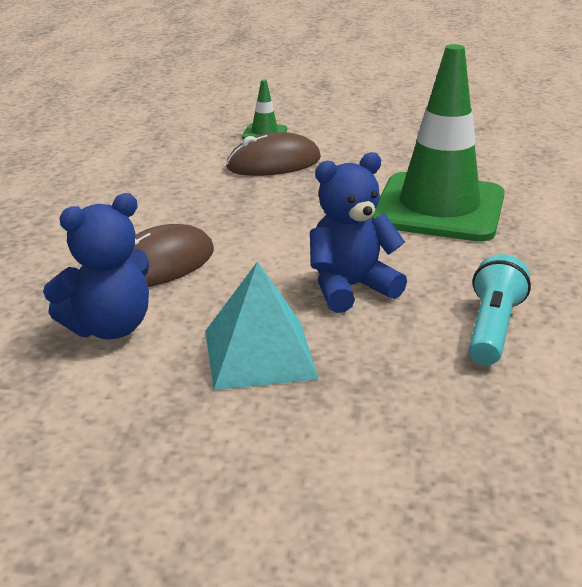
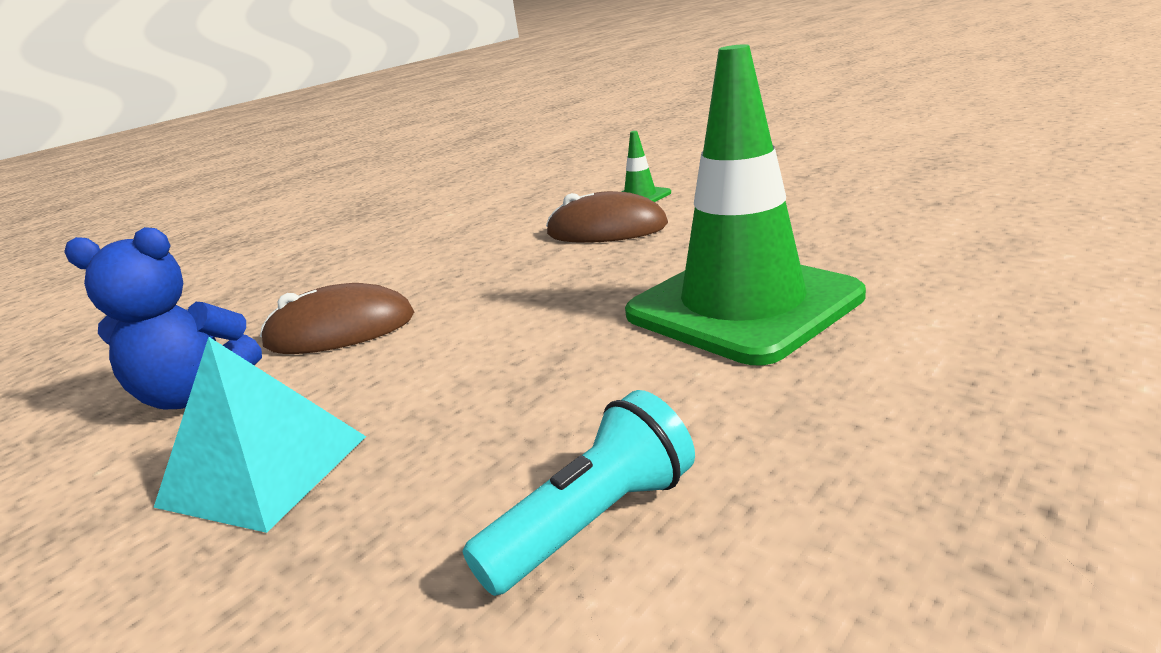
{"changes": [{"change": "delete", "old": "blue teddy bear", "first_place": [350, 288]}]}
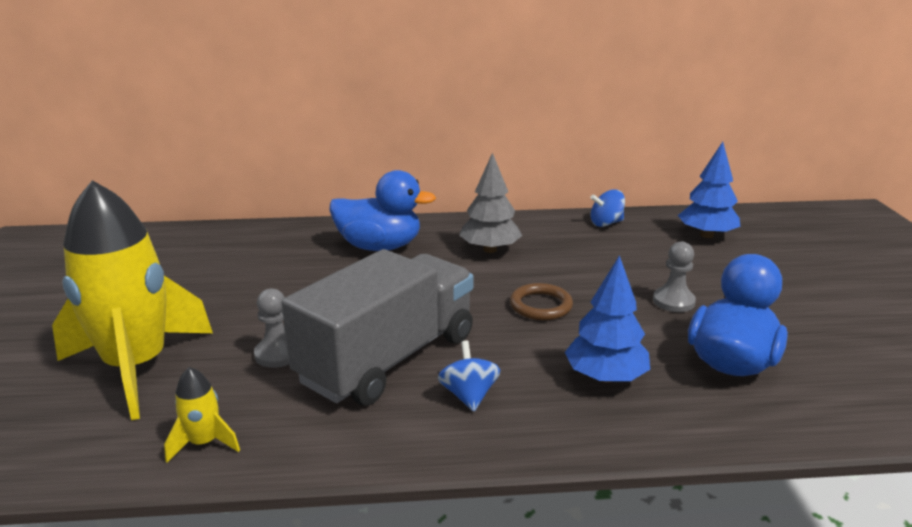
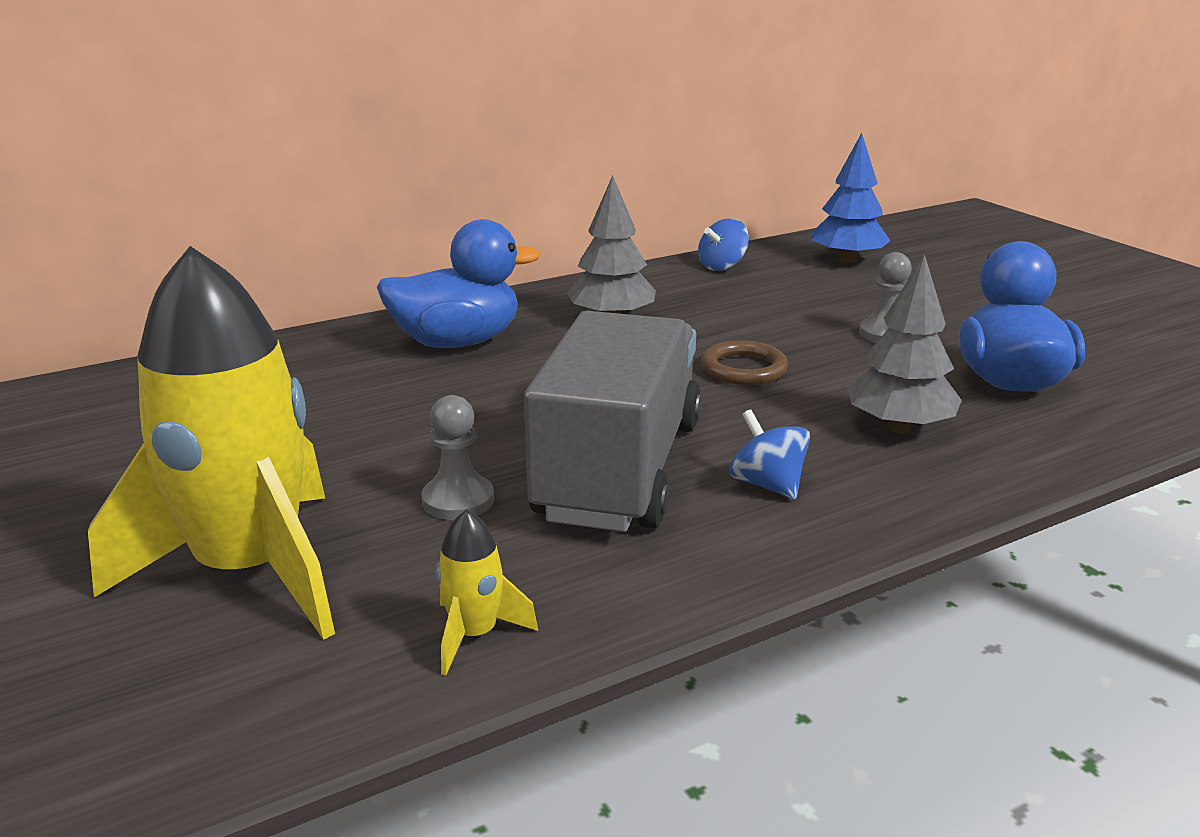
{"changes": [{"change": "recolor", "old": "blue tree", "new": "grey tree", "first_place": [605, 377], "second_place": [899, 427]}]}
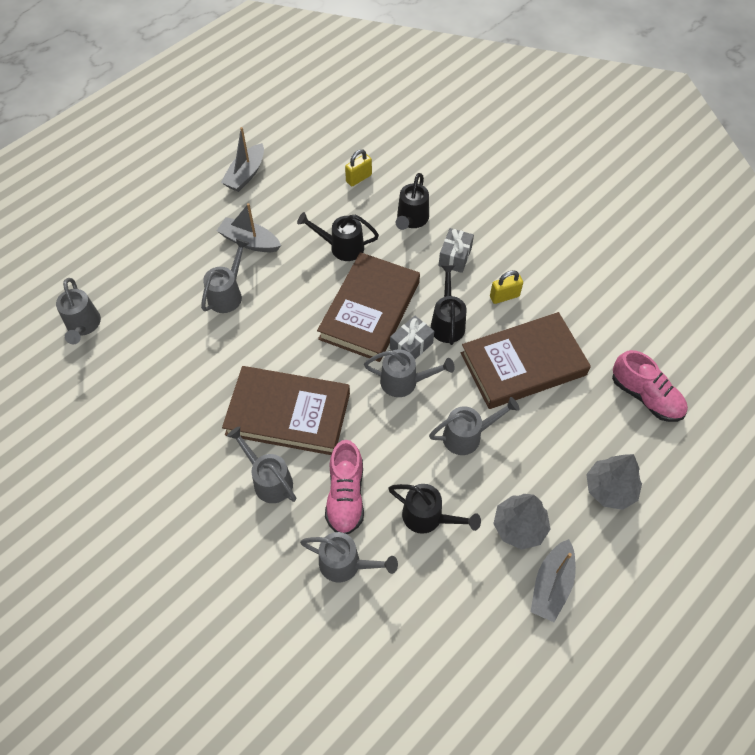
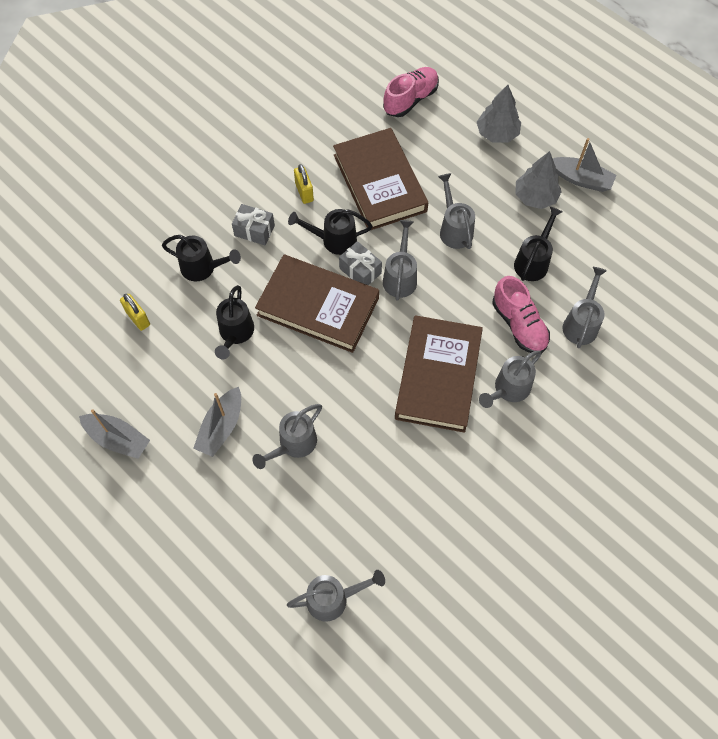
{"changes": [{"change": "rotate", "old": "grey watering can", "first_place": [228, 294], "second_place": [293, 444], "degrees": -75}, {"change": "rotate", "old": "pink shoe", "first_place": [345, 496], "second_place": [519, 325], "degrees": 60}]}
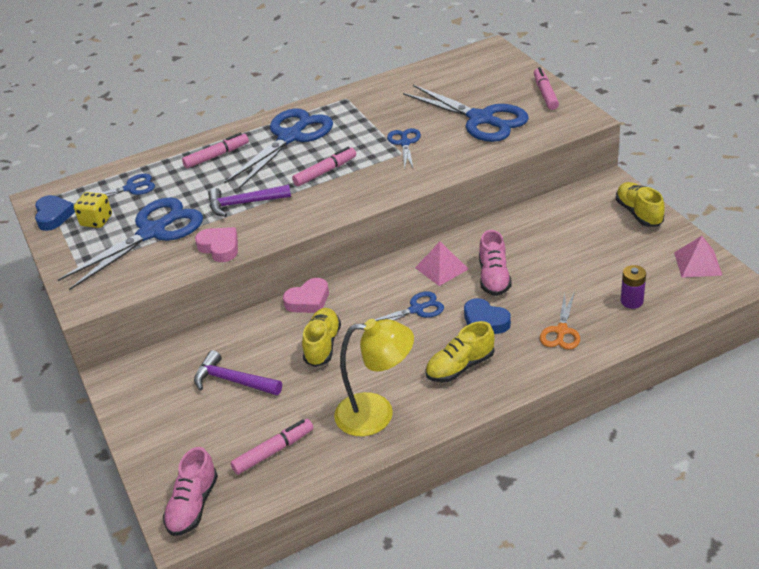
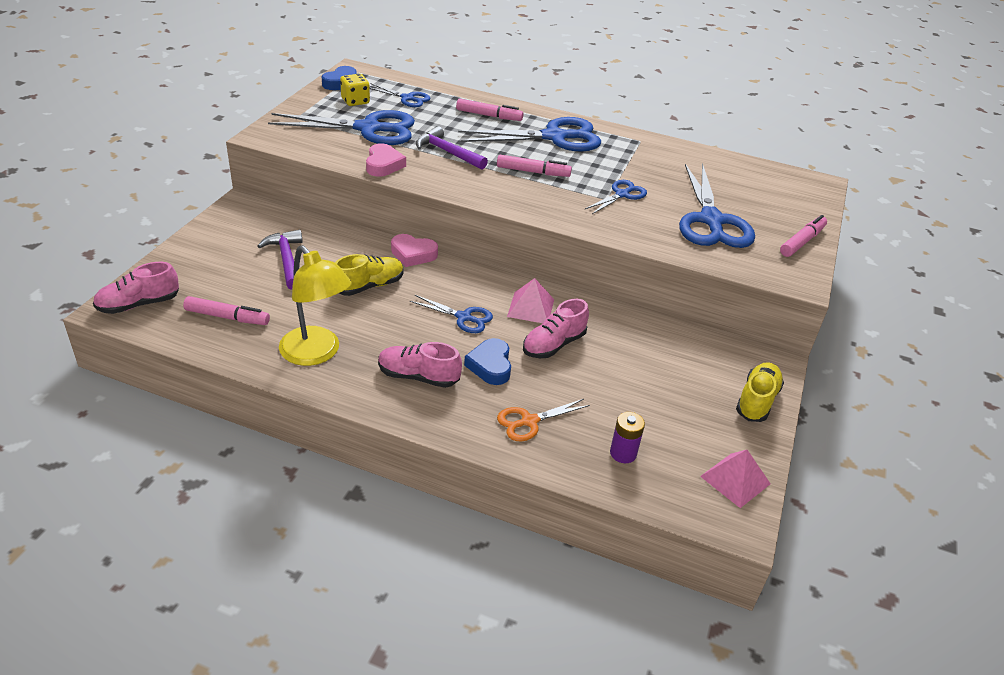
{"changes": [{"change": "recolor", "old": "yellow shoe", "new": "pink shoe", "first_place": [460, 367], "second_place": [418, 377]}]}
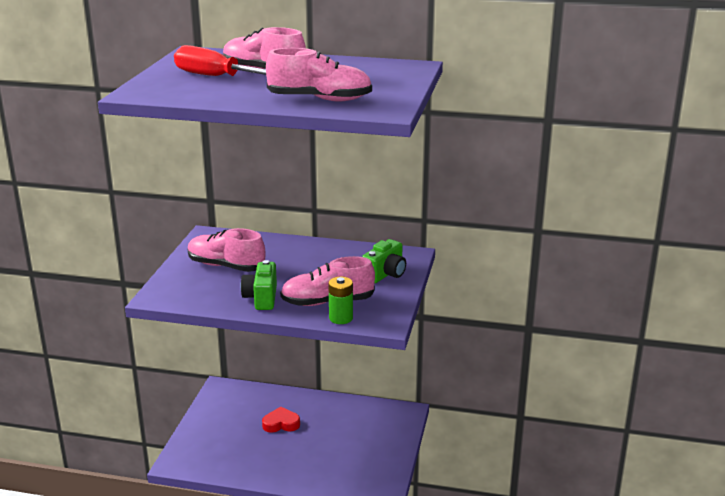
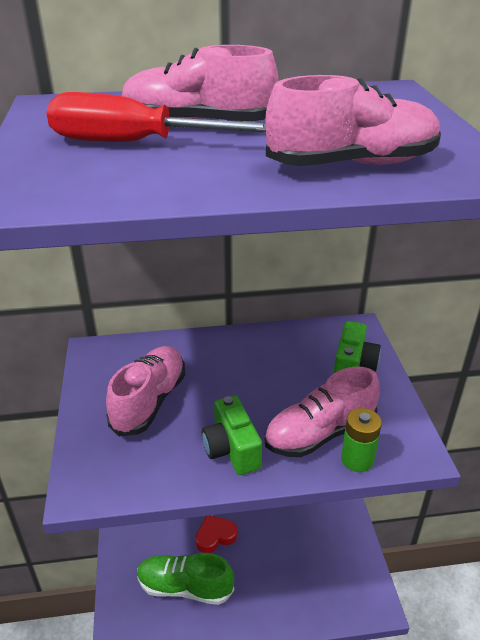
{"changes": [{"change": "rotate", "old": "pink shoe", "first_place": [226, 266], "second_place": [149, 401], "degrees": 105}, {"change": "insert", "new": "green shoe", "second_place": [185, 587]}]}
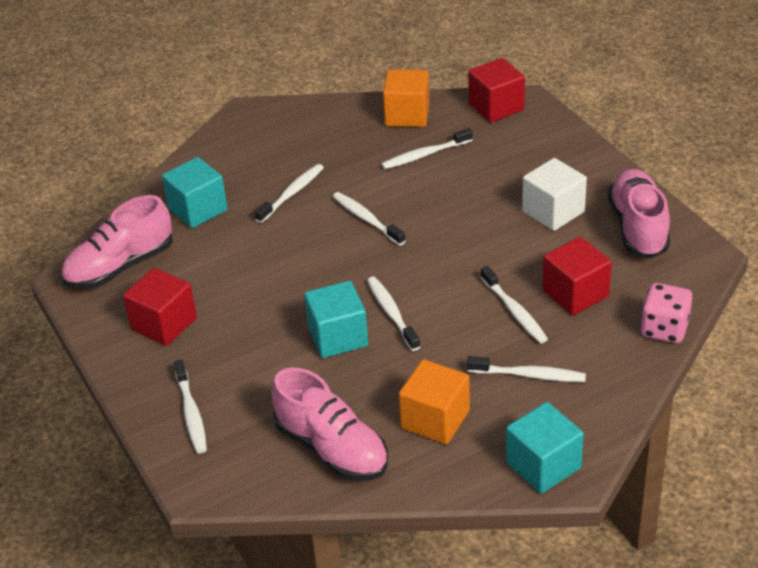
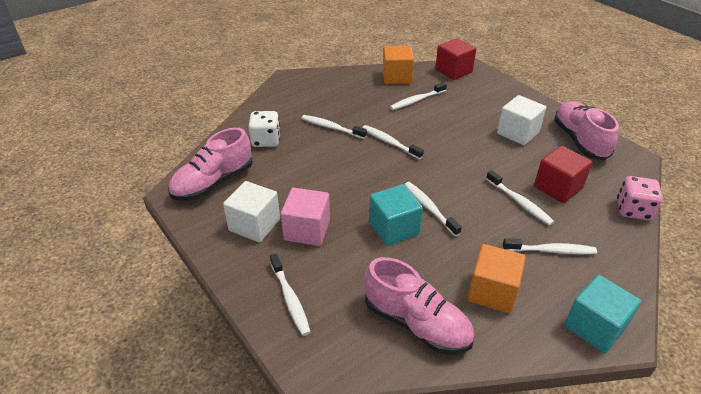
{"changes": [{"change": "recolor", "old": "red cube", "new": "white cube", "first_place": [164, 324], "second_place": [254, 225]}, {"change": "replace", "old": "turquoise cube", "new": "white dice", "first_place": [198, 209], "second_place": [266, 140]}, {"change": "rotate", "old": "white toothbrush", "first_place": [292, 194], "second_place": [332, 127], "degrees": -90}, {"change": "insert", "new": "pink cube", "second_place": [307, 230]}]}
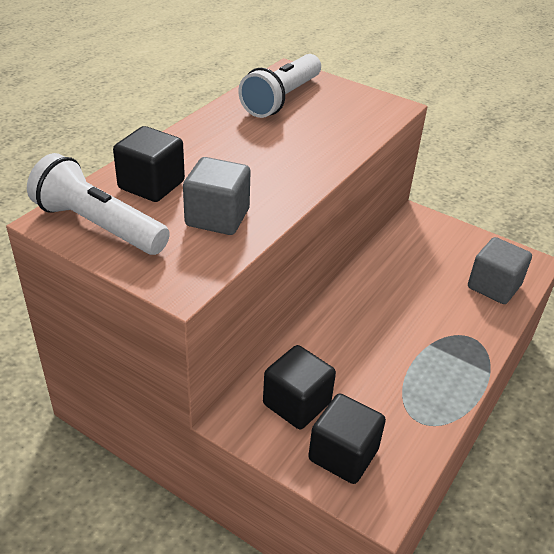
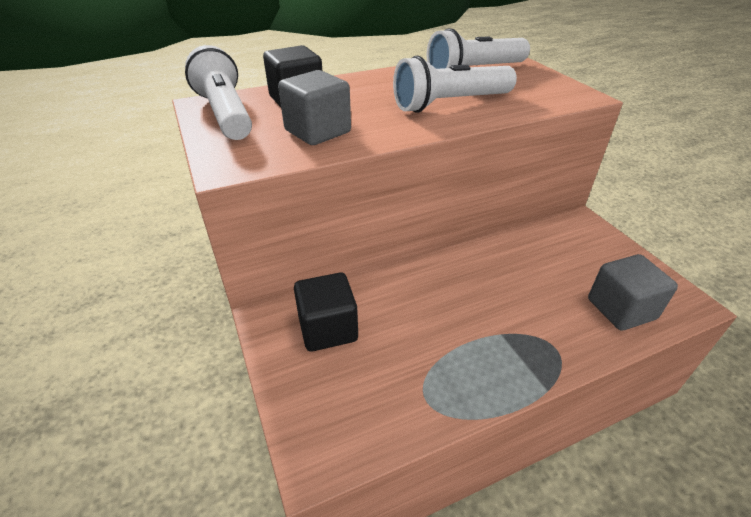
{"changes": [{"change": "delete", "old": "black cube", "first_place": [343, 454]}, {"change": "insert", "new": "white flashlight", "second_place": [450, 103]}]}
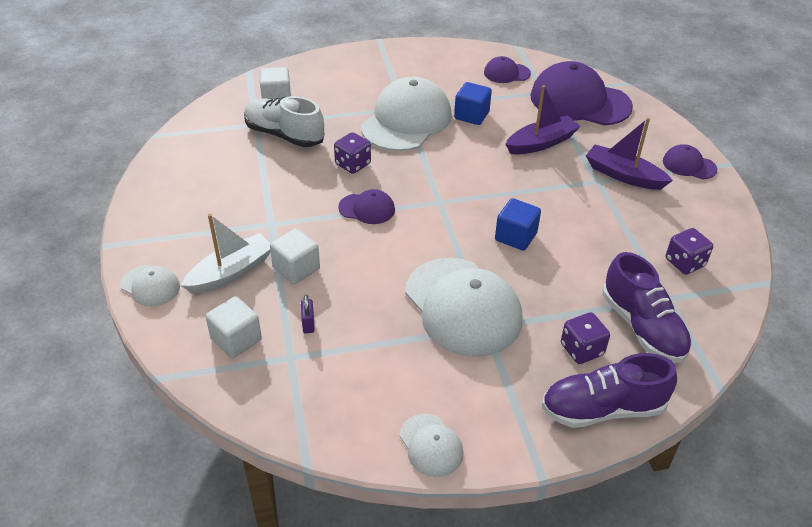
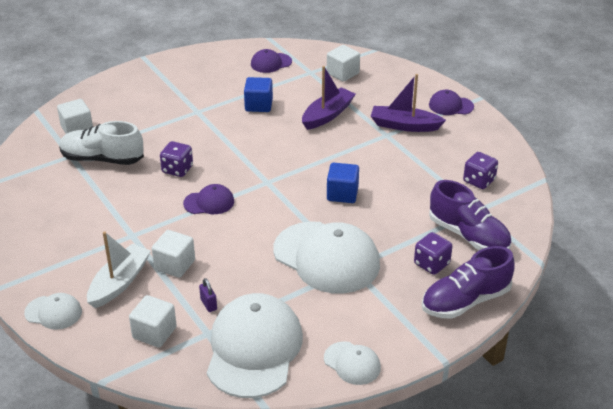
{"changes": [{"change": "move", "old": "white cap", "first_place": [406, 121], "second_place": [254, 349]}, {"change": "replace", "old": "purple cap", "new": "white cube", "first_place": [579, 101], "second_place": [342, 73]}]}
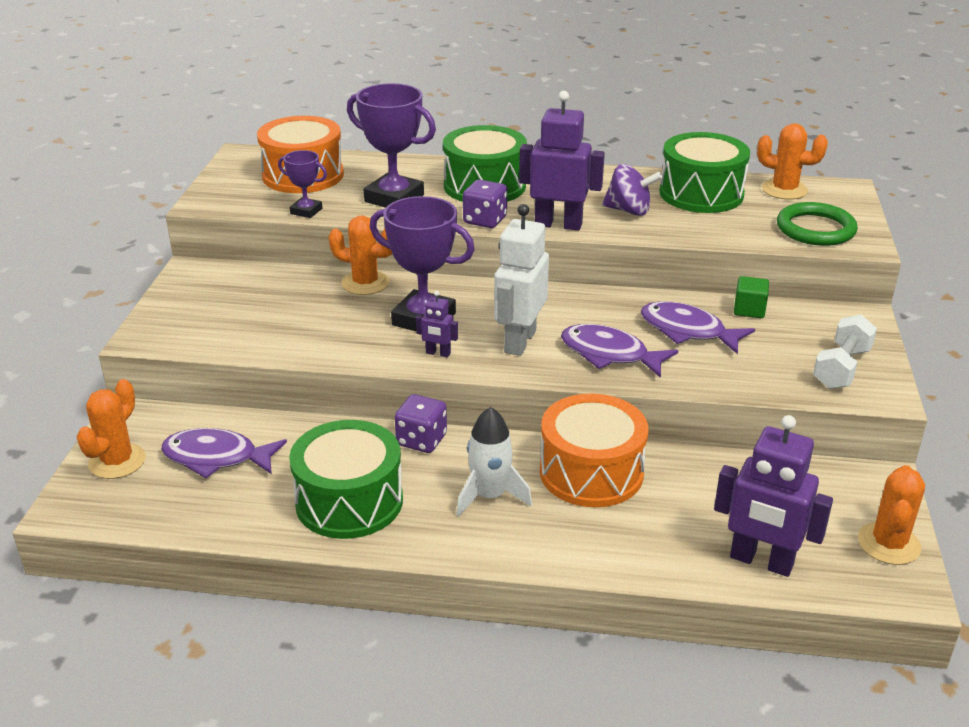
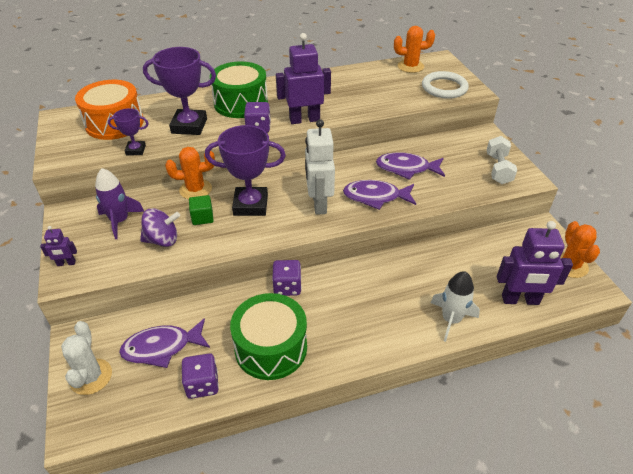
{"changes": [{"change": "recolor", "old": "orange cactus", "new": "white cactus", "first_place": [117, 461], "second_place": [91, 377]}, {"change": "move", "old": "purple robot", "first_place": [438, 353], "second_place": [66, 263]}, {"change": "move", "old": "white rocket", "first_place": [490, 496], "second_place": [451, 319]}, {"change": "delete", "old": "orange drum", "first_place": [591, 472]}, {"change": "move", "old": "purple spinning top", "first_place": [629, 211], "second_place": [162, 240]}, {"change": "delete", "old": "green drum", "first_place": [701, 194]}, {"change": "move", "old": "green cube", "first_place": [749, 310], "second_place": [202, 218]}, {"change": "recolor", "old": "green ring", "new": "white ring", "first_place": [815, 229], "second_place": [444, 88]}, {"change": "insert", "new": "purple rocket", "second_place": [120, 221]}, {"change": "insert", "new": "purple dice", "second_place": [202, 384]}]}
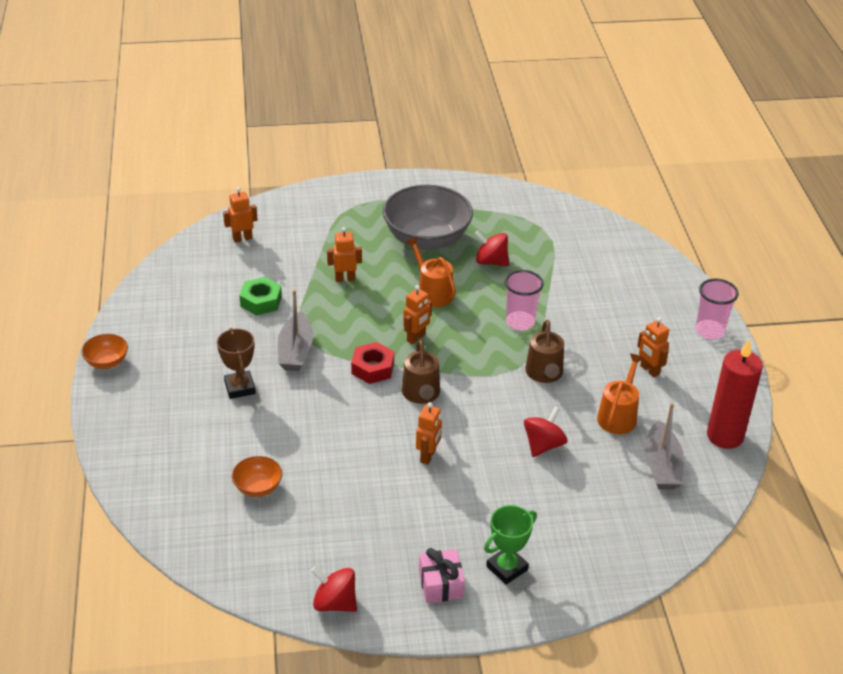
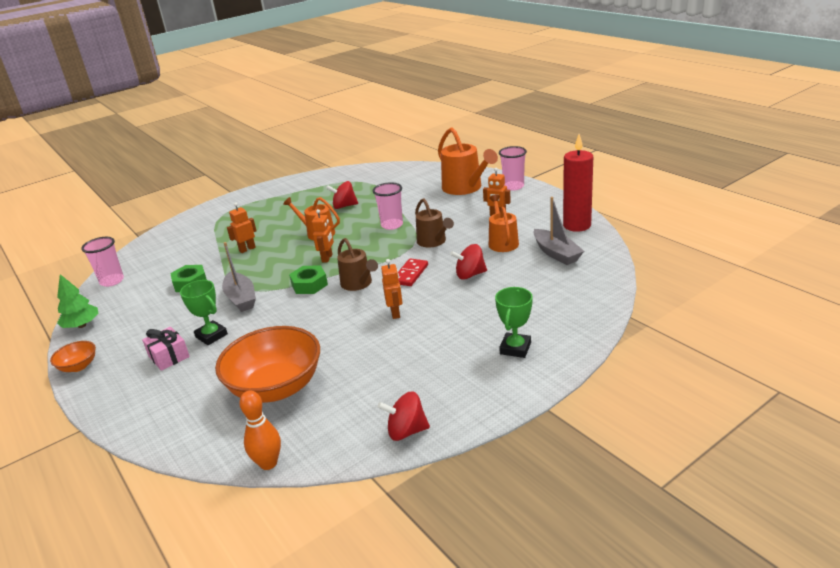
{"changes": [{"change": "recolor", "old": "brown trophy", "new": "green trophy", "first_place": [240, 387], "second_place": [211, 335]}, {"change": "delete", "old": "orange robot", "first_place": [242, 238]}, {"change": "resize", "old": "orange bowl", "first_place": [258, 487], "second_place": [276, 387], "factor": 2.2}, {"change": "recolor", "old": "red nut", "new": "green nut", "first_place": [373, 368], "second_place": [309, 284]}, {"change": "delete", "old": "grey bowl", "first_place": [427, 239]}, {"change": "move", "old": "pink gift", "first_place": [441, 584], "second_place": [169, 356]}, {"change": "rotate", "old": "red spinning top", "first_place": [543, 445], "second_place": [470, 275], "degrees": -105}, {"change": "insert", "new": "green tree", "second_place": [82, 325]}, {"change": "insert", "new": "pink cup", "second_place": [112, 281]}, {"change": "insert", "new": "orange bowling pin", "second_place": [268, 463]}, {"change": "insert", "new": "red domino", "second_place": [410, 274]}, {"change": "insert", "new": "orange watering can", "second_place": [465, 188]}]}
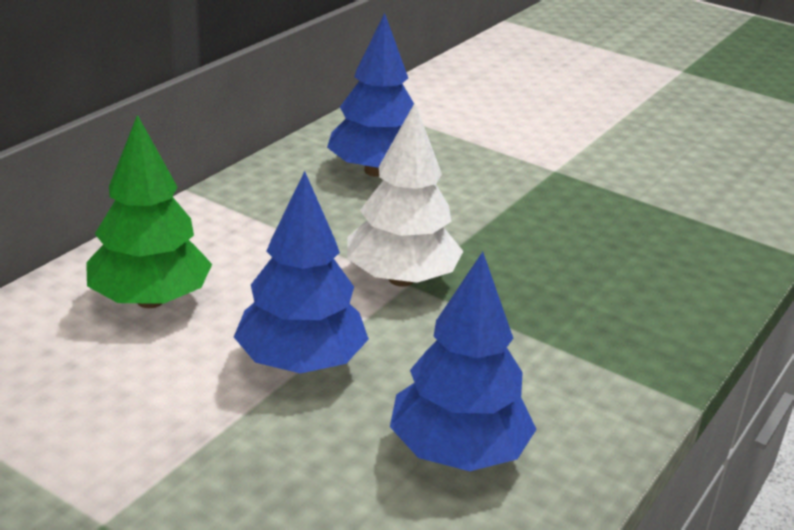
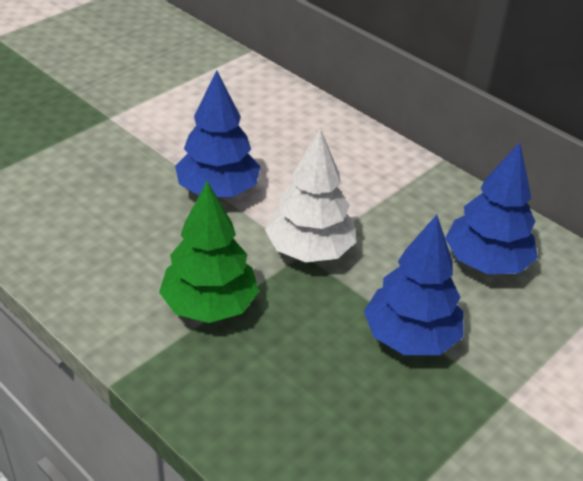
{"changes": [{"change": "move", "old": "green tree", "first_place": [150, 300], "second_place": [209, 306]}, {"change": "move", "old": "blue tree", "first_place": [458, 452], "second_place": [410, 338]}]}
